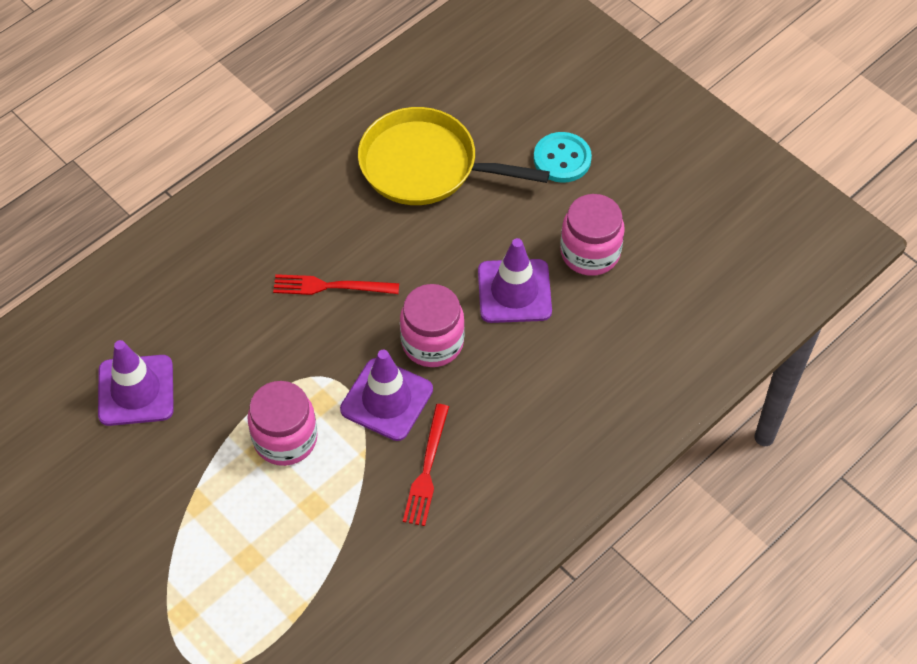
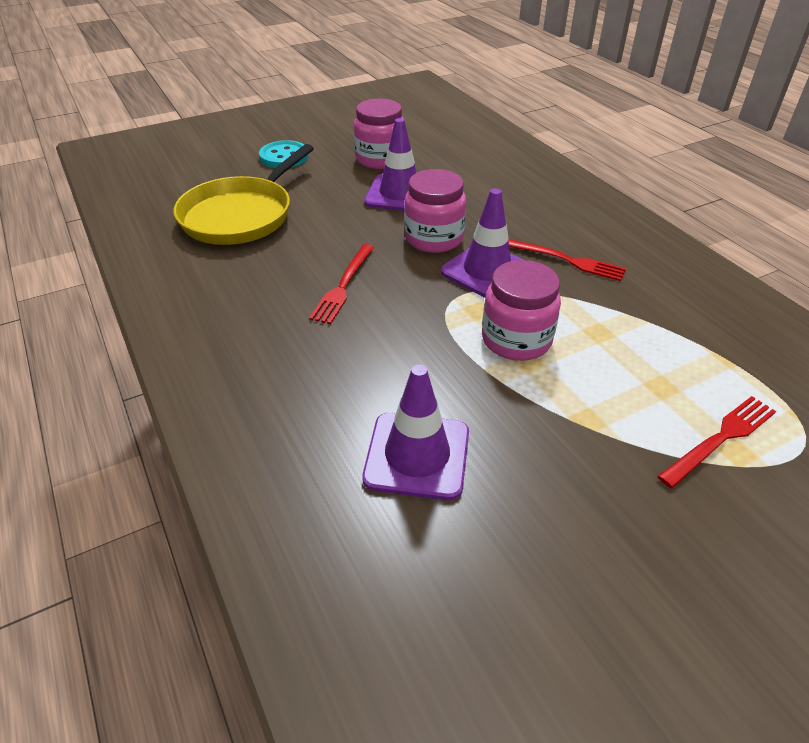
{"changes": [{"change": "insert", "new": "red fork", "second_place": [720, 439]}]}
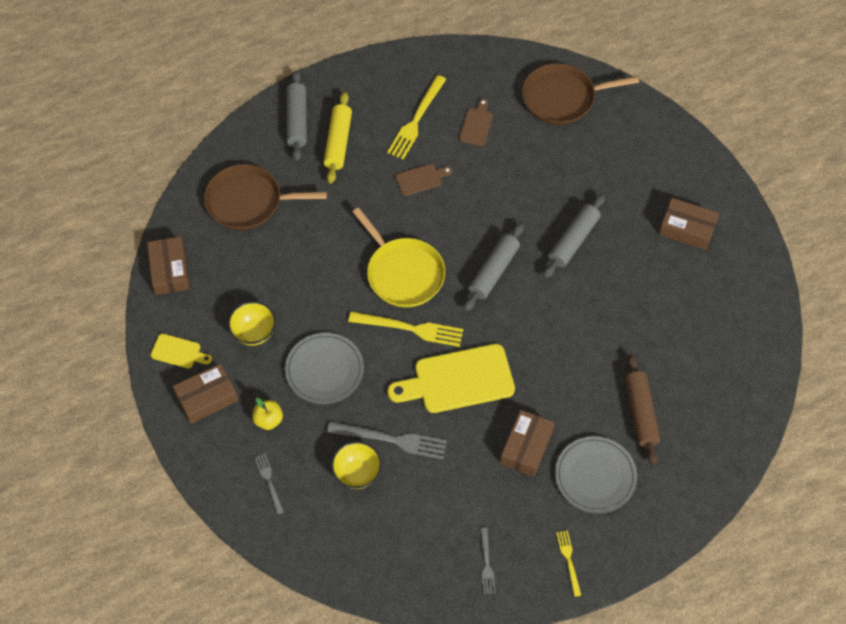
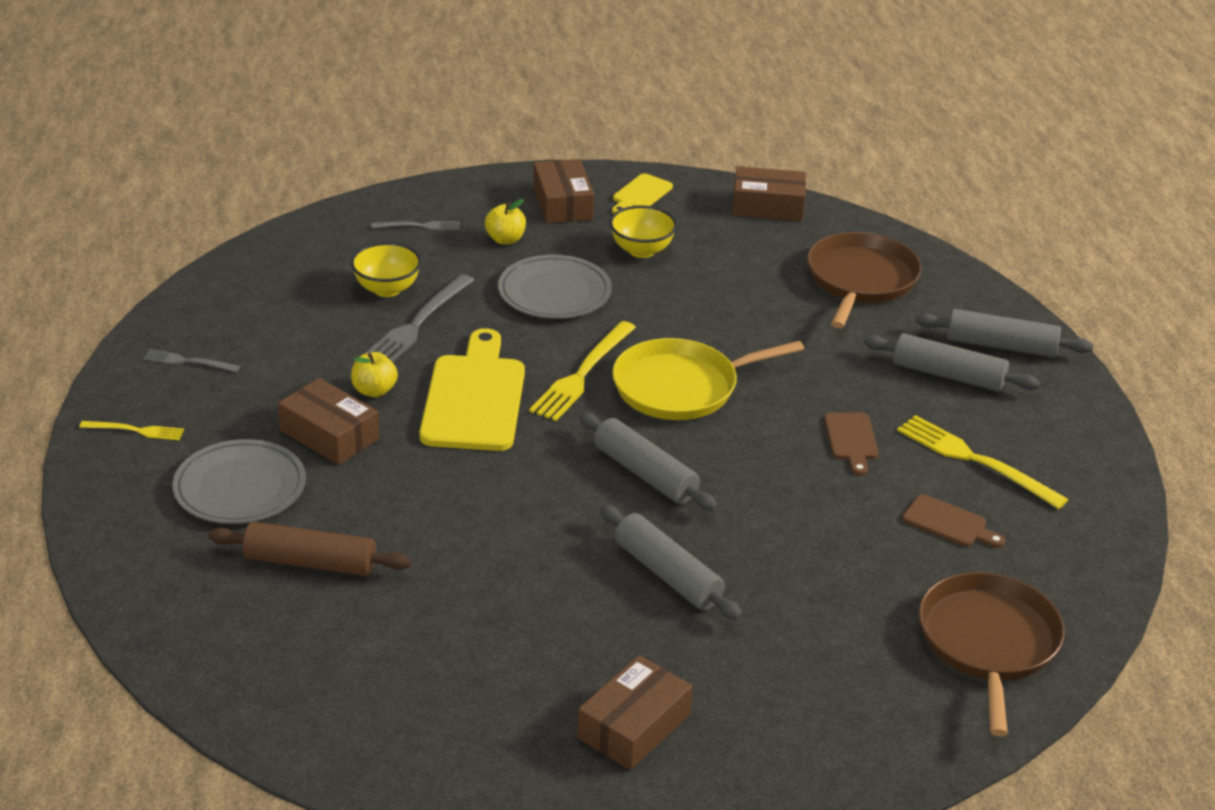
{"changes": [{"change": "recolor", "old": "yellow rolling pin", "new": "grey rolling pin", "first_place": [338, 142], "second_place": [948, 375]}, {"change": "insert", "new": "yellow apple", "second_place": [374, 391]}]}
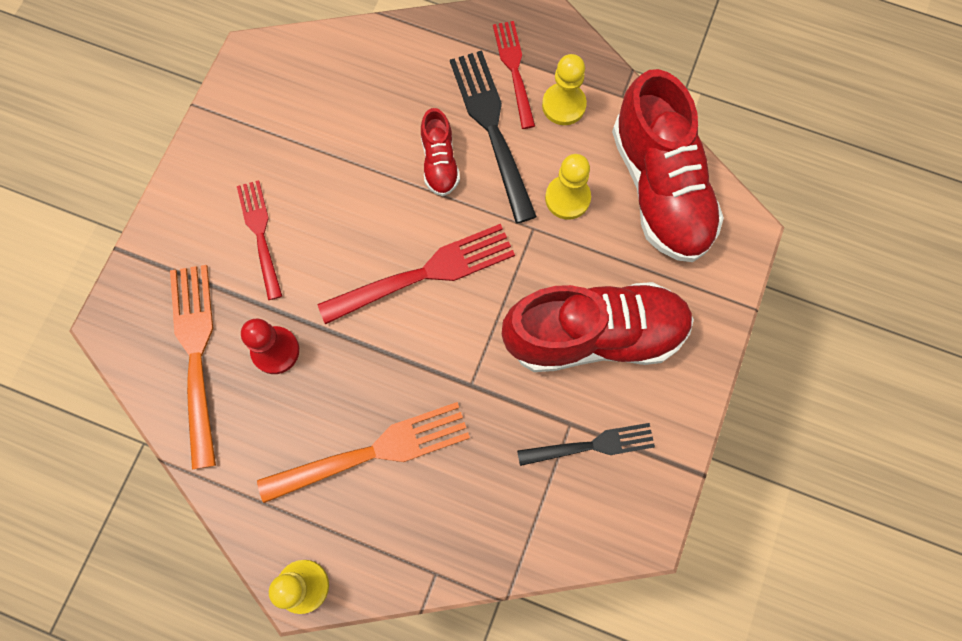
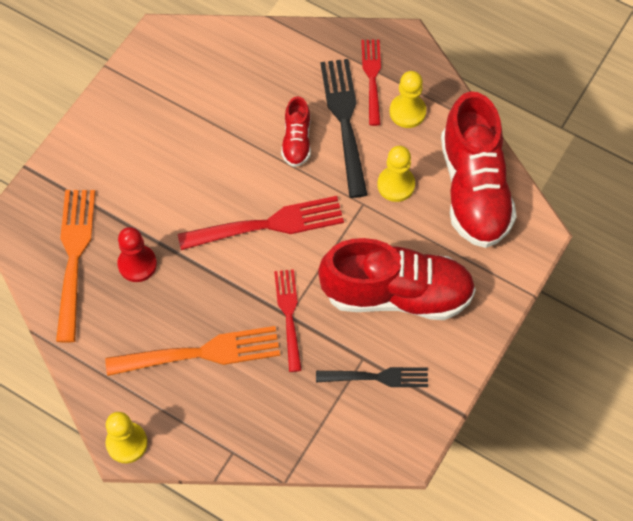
{"changes": [{"change": "move", "old": "red fork", "first_place": [260, 234], "second_place": [289, 315]}]}
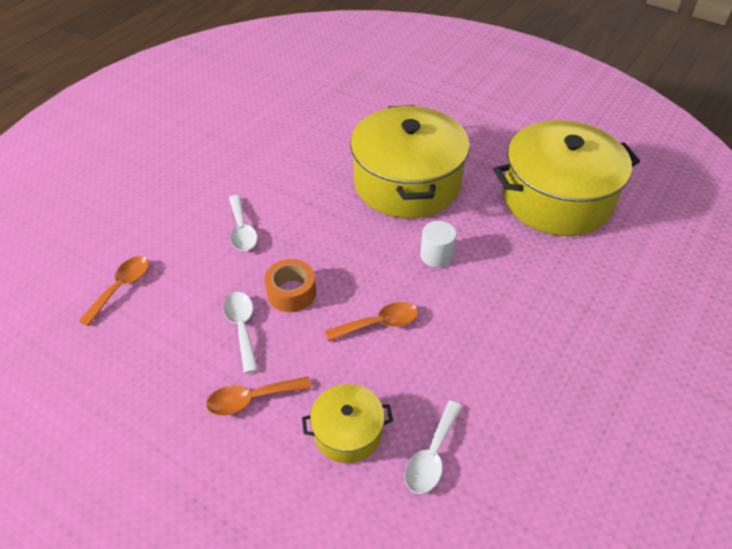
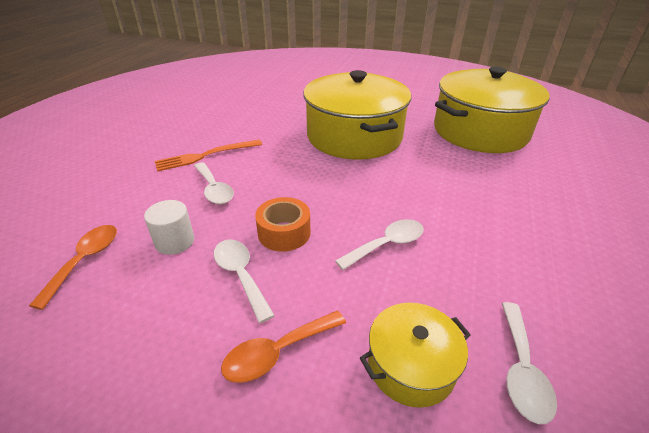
{"changes": [{"change": "recolor", "old": "orange spoon", "new": "white spoon", "first_place": [379, 323], "second_place": [387, 244]}, {"change": "move", "old": "white cylinder", "first_place": [436, 255], "second_place": [175, 241]}, {"change": "insert", "new": "orange fork", "second_place": [206, 155]}]}
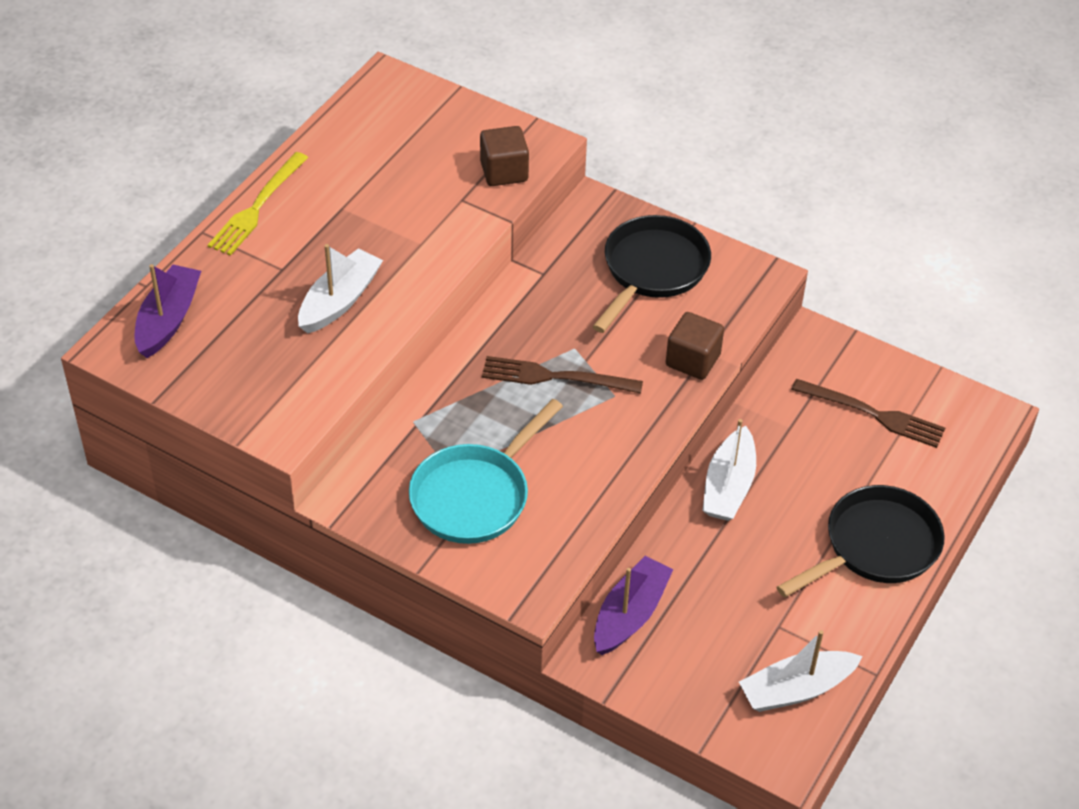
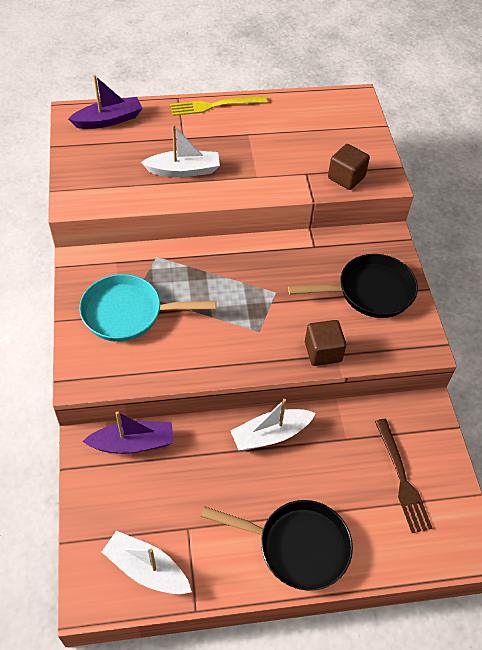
{"changes": [{"change": "delete", "old": "brown fork", "first_place": [555, 377]}]}
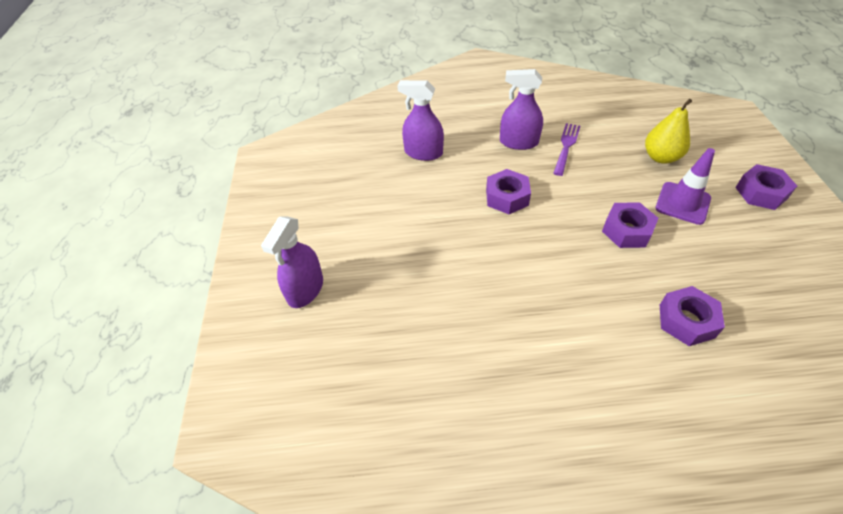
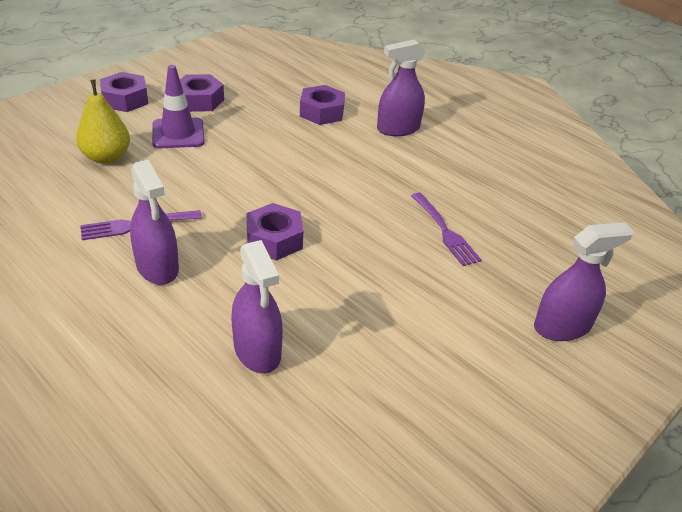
{"changes": [{"change": "move", "old": "purple nut", "first_place": [627, 231], "second_place": [199, 100]}, {"change": "insert", "new": "purple spray bottle", "second_place": [398, 129]}, {"change": "insert", "new": "purple fork", "second_place": [445, 231]}]}
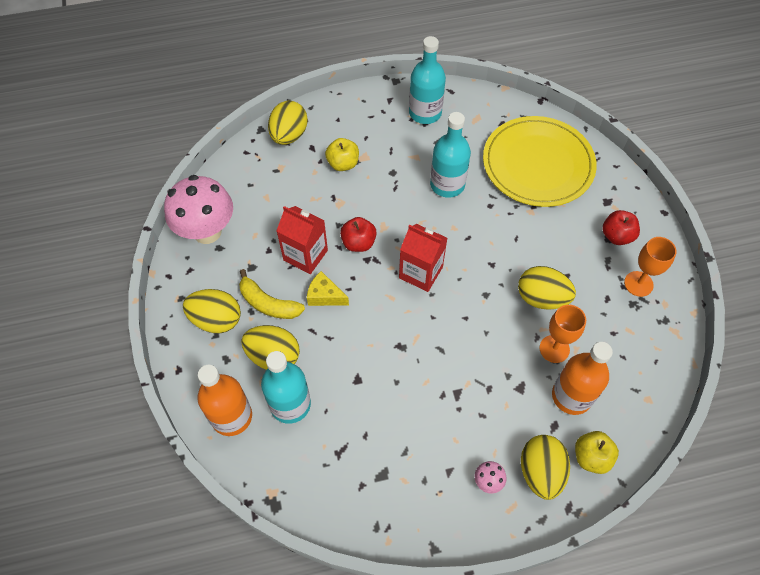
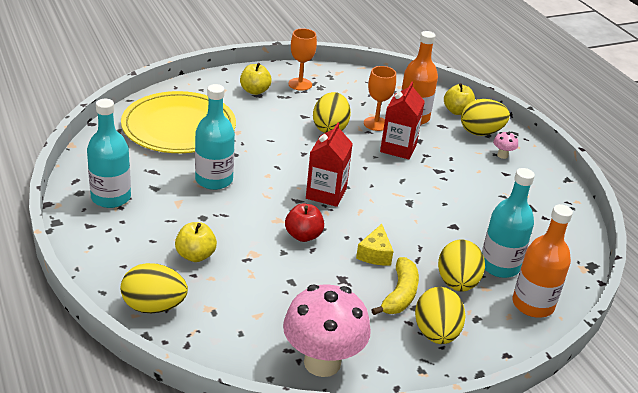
{"changes": [{"change": "move", "old": "red carton", "first_place": [305, 255], "second_place": [398, 148]}, {"change": "recolor", "old": "red apple", "new": "yellow apple", "first_place": [616, 236], "second_place": [255, 91]}]}
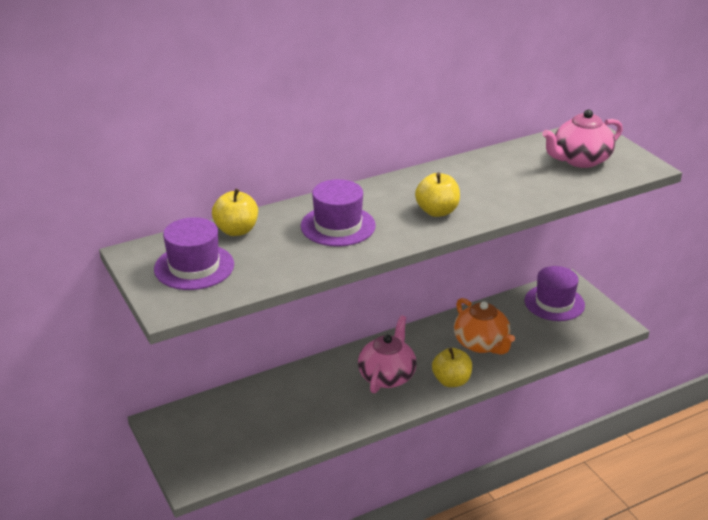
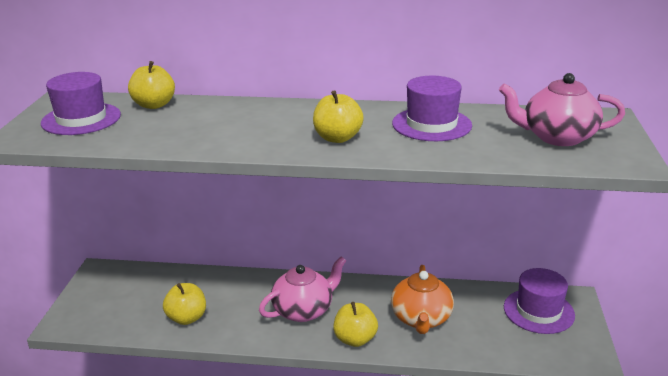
{"changes": [{"change": "move", "old": "purple hat", "first_place": [338, 226], "second_place": [431, 124]}, {"change": "insert", "new": "yellow apple", "second_place": [187, 318]}]}
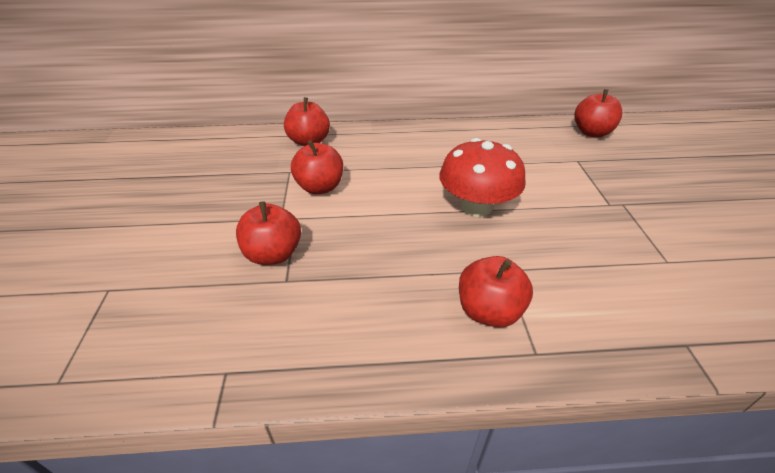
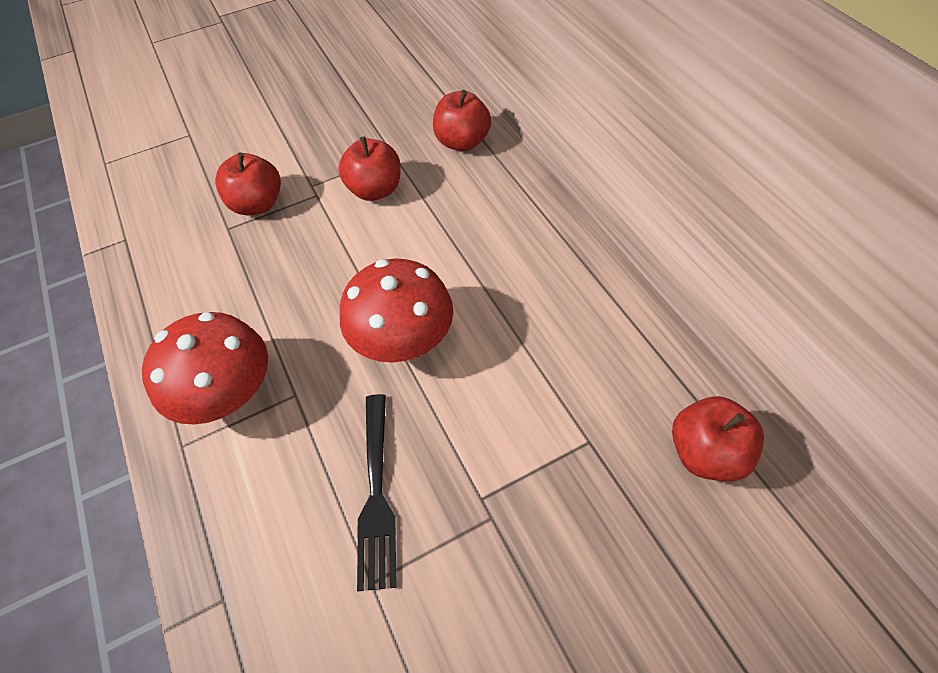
{"changes": [{"change": "replace", "old": "red apple", "new": "red mushroom", "first_place": [489, 311], "second_place": [227, 393]}, {"change": "insert", "new": "black fork", "second_place": [376, 493]}]}
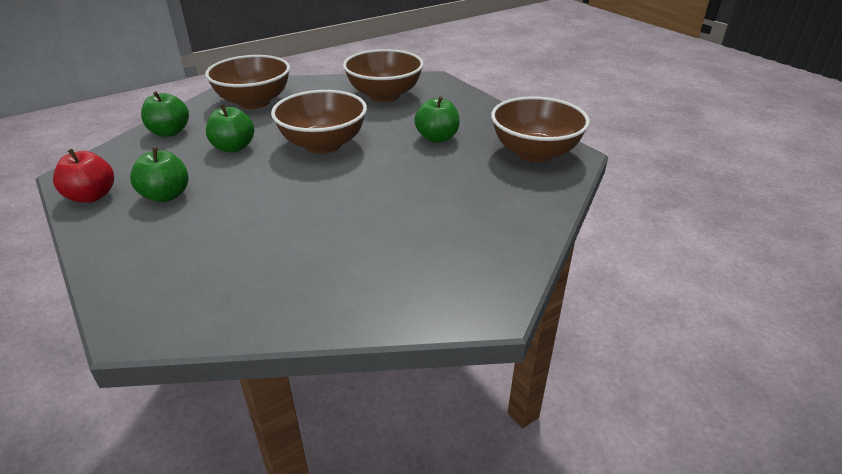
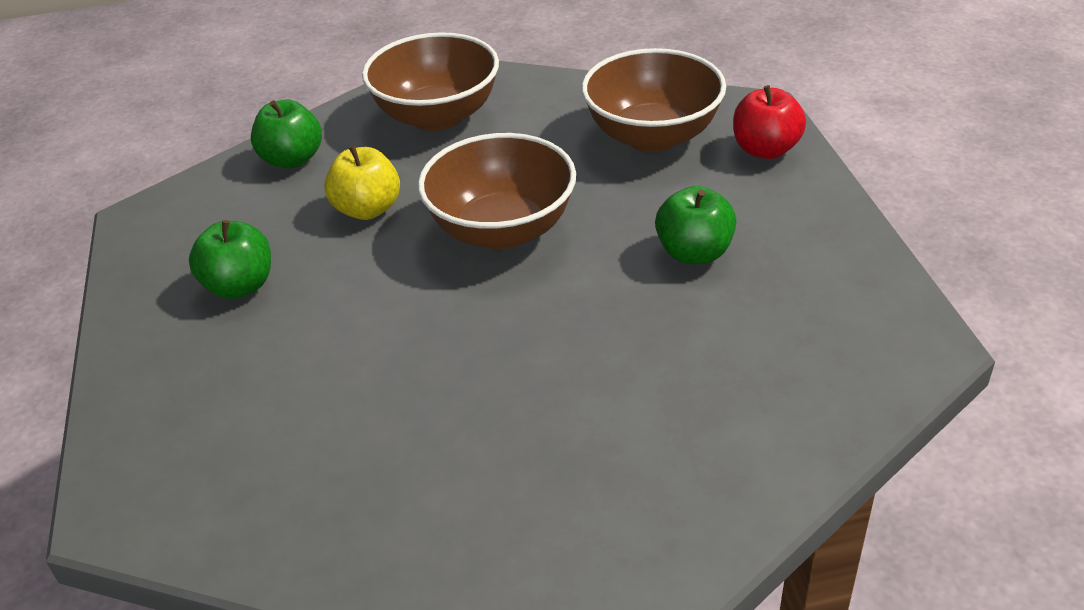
{"changes": [{"change": "move", "old": "red apple", "first_place": [92, 196], "second_place": [765, 150]}, {"change": "recolor", "old": "green apple", "new": "yellow apple", "first_place": [233, 147], "second_place": [367, 209]}, {"change": "delete", "old": "brown bowl", "first_place": [535, 153]}]}
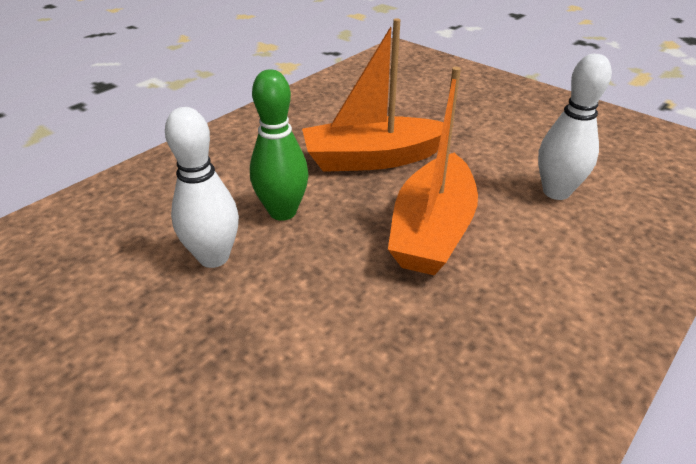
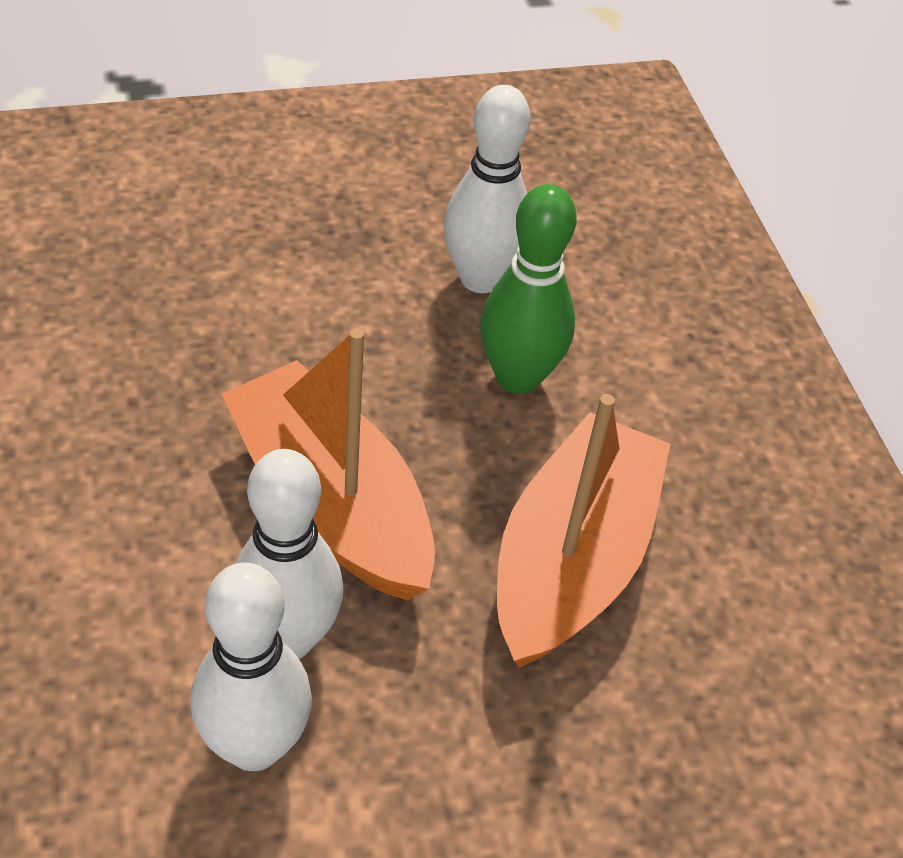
{"changes": [{"change": "insert", "new": "white bowling pin", "second_place": [287, 638]}]}
